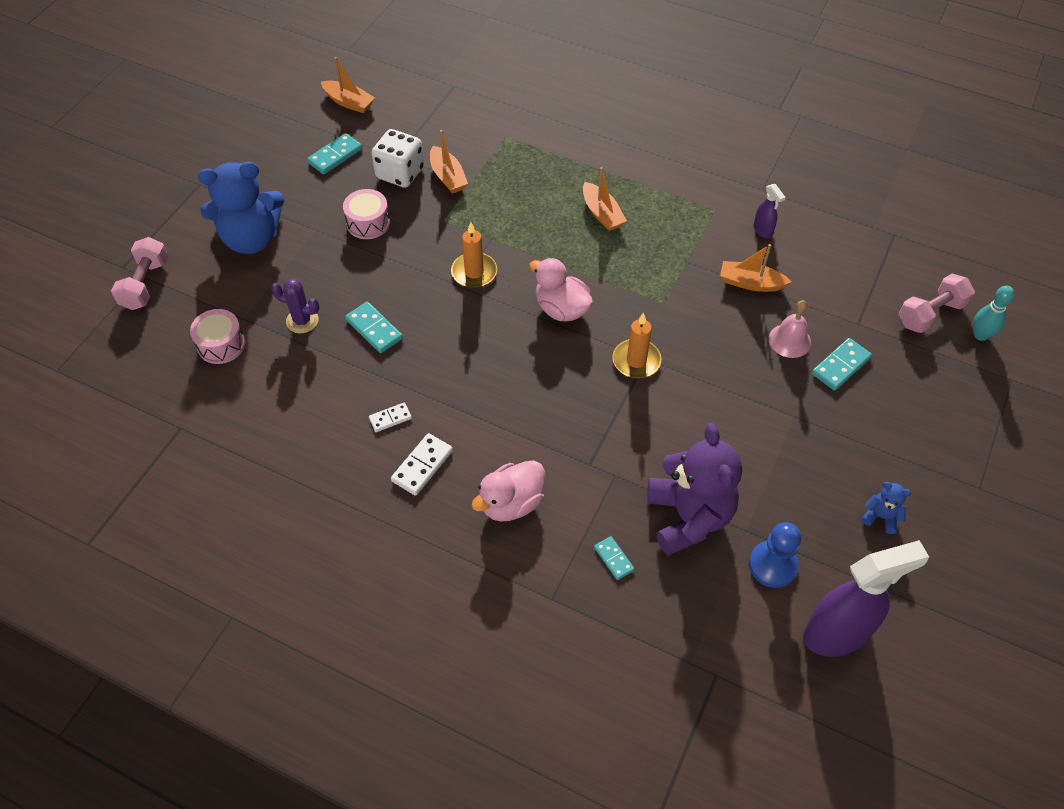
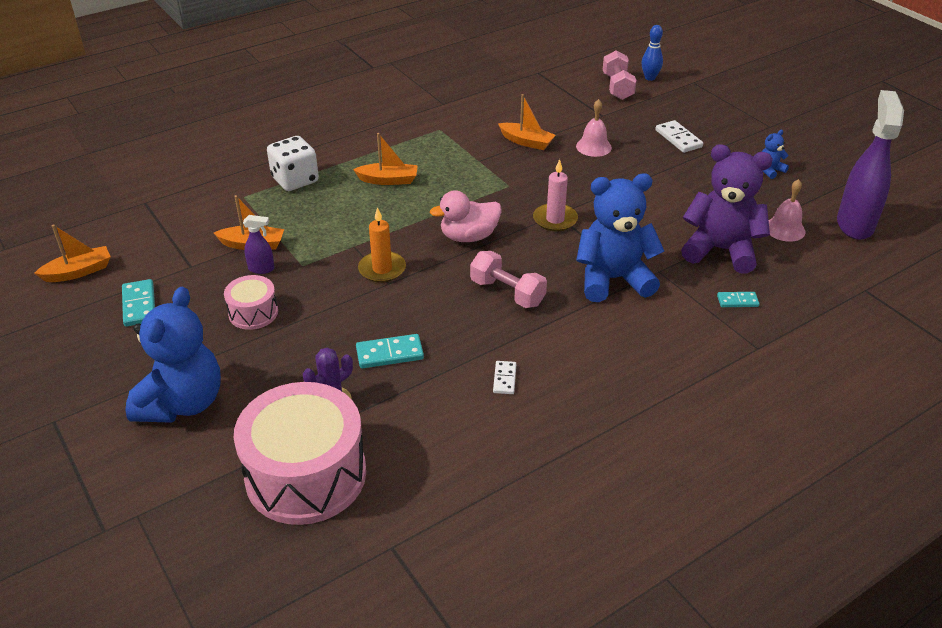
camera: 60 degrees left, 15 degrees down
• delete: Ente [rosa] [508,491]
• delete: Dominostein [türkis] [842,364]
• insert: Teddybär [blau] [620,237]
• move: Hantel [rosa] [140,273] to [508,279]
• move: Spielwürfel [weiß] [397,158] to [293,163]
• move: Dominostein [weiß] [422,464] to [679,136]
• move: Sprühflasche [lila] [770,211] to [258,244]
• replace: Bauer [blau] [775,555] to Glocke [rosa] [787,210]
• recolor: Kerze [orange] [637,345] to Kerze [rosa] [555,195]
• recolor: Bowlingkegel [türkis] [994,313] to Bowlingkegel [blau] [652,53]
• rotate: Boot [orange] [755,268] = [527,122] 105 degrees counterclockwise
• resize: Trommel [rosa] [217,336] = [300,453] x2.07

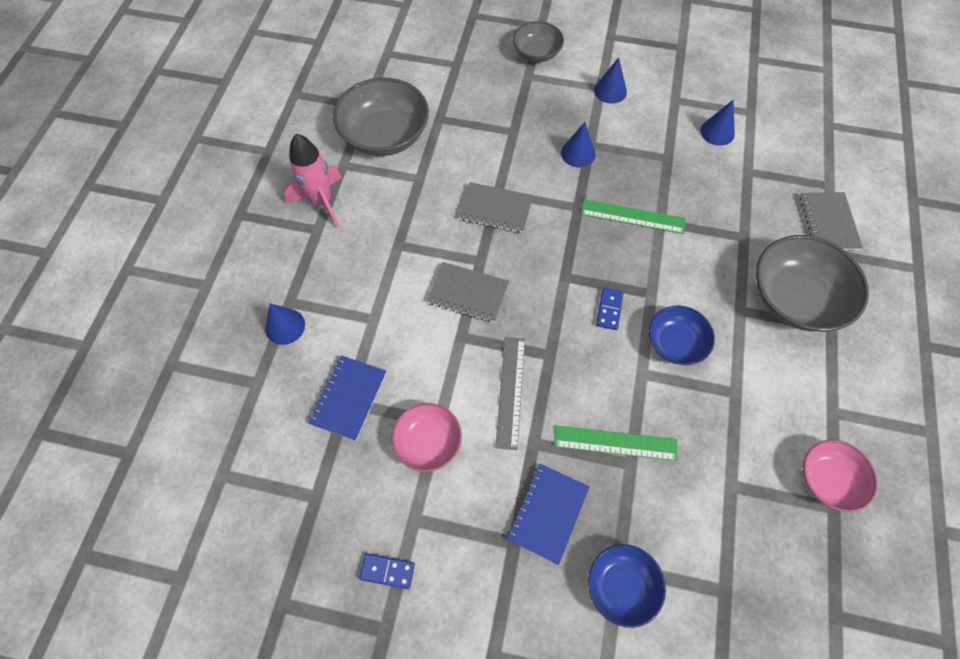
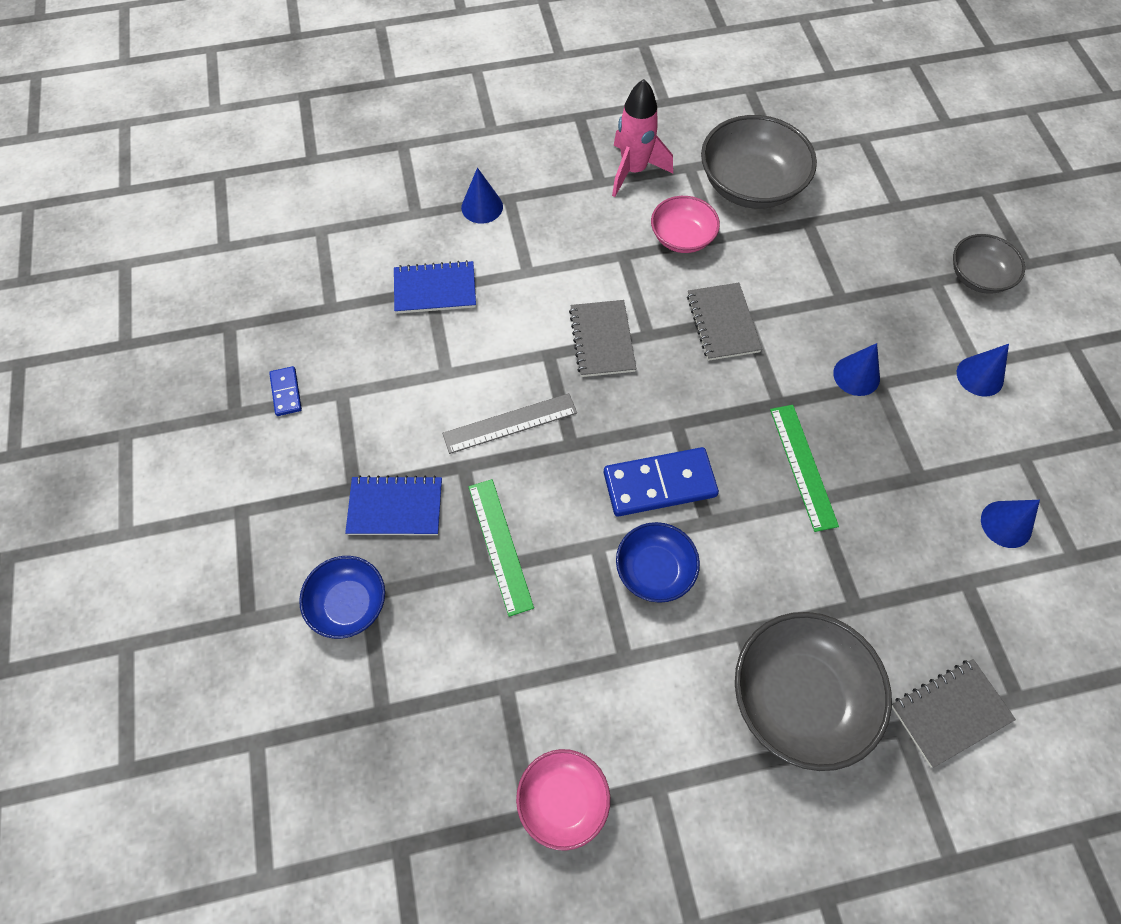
camera: 65 degrees right, 0 degrees up
• move: Schüssel [rosa] [426,437] to [685,224]
• resize: Dominostein [blau] [610,309] = [661,482] x1.97

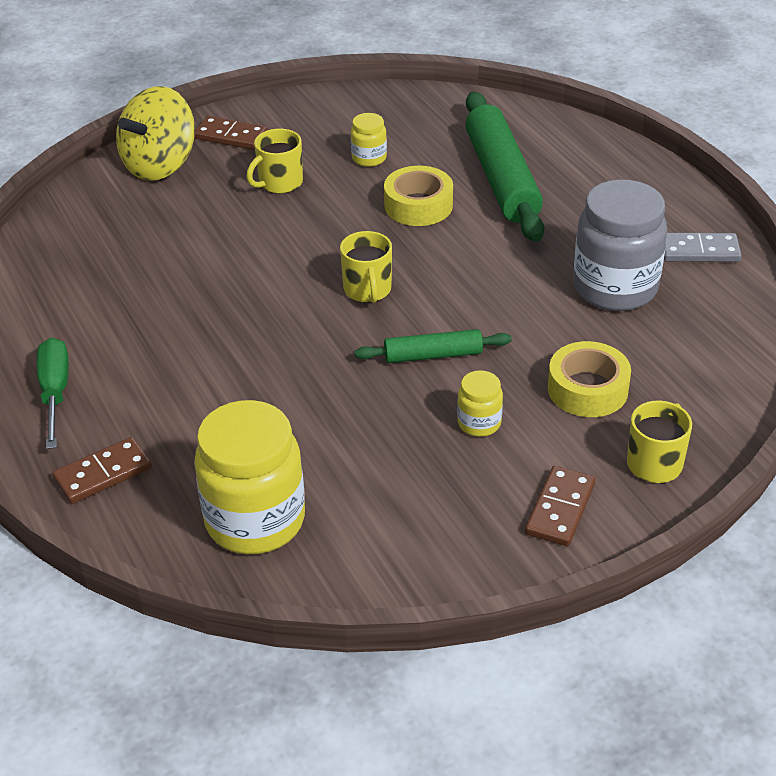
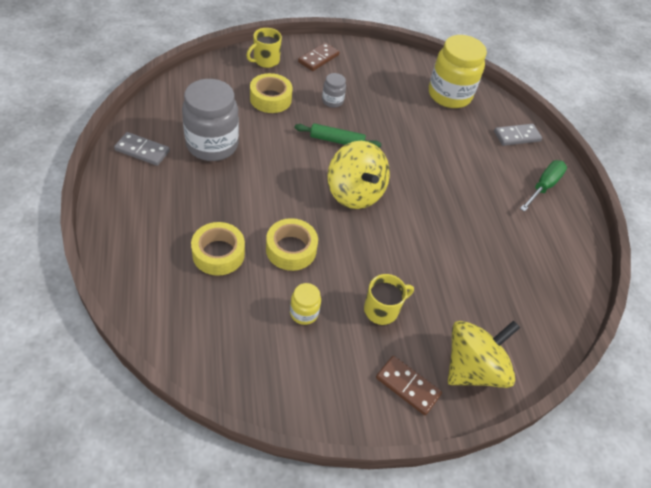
camera: 170 degrees left, 10 degrees up
• replace: Tasse [gelb] [366,267] to Kreisel [gelb] [359,175]
• replace: Nudelholz [grün] [504,167] to Klebeband [gelb] [218,249]
• recolor: Dominostein [braun] [102,470] to Dominostein [grau] [518,135]
• recolor: Einmachglas [gelb] [480,403] to Einmachglas [grau] [334,90]
• rotate: Schraubenzieher [grün] [53,393] = [543,186] 150 degrees counterclockwise

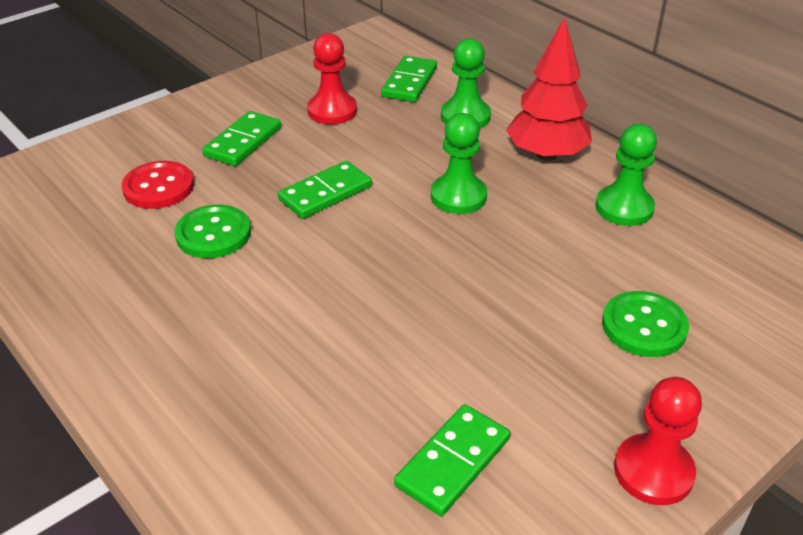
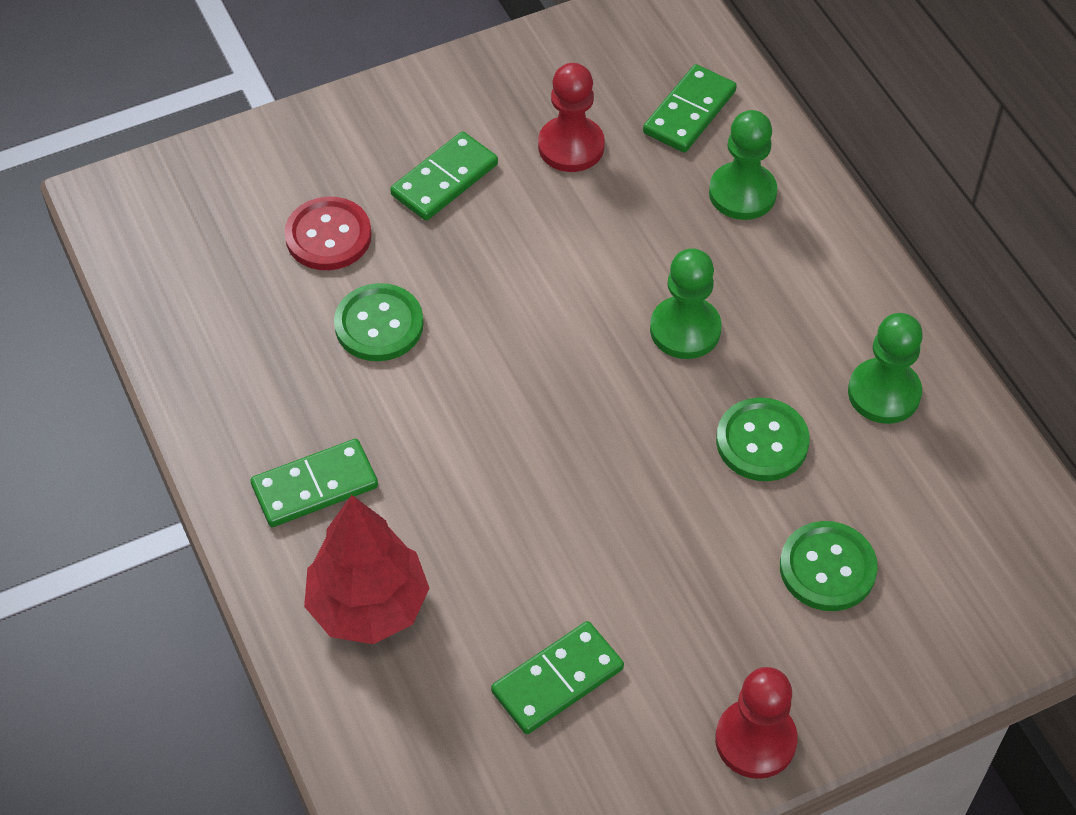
camera: 15 degrees right, 15 degrees up
• insert: Knopf [grün] [763,439]
• move: Dominostein [grün] [325,190] to [314,483]
• move: Baum [rot] [549,89] to [366,569]

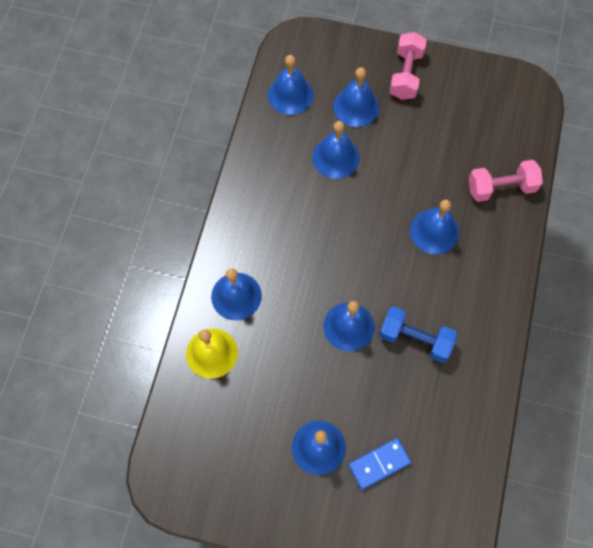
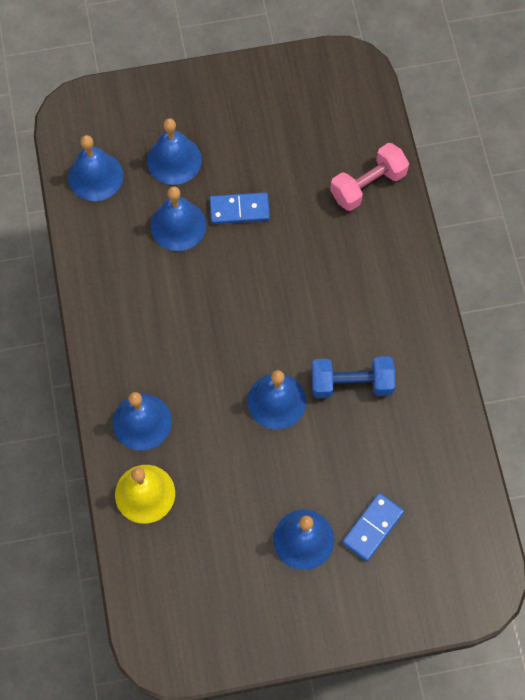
camera: 25 degrees left, 0 degrees up
• delete: Hantel [rosa] [408,66]
• delete: Glocke [blau] [434,226]
• insert: Dominostein [blau] [240,208]

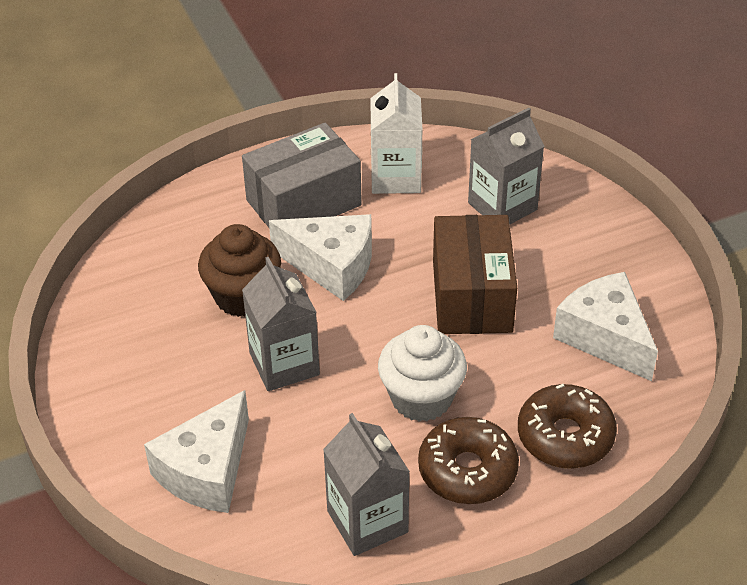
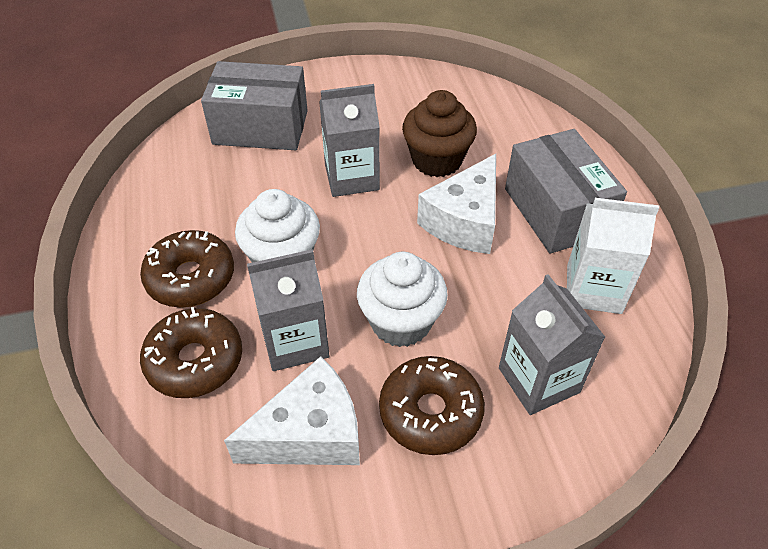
camera: 100 degrees right, 5 degrees up
• insert: Donut [braun] [432,405]
• move: Getränkekarton [grau] [366,484] to [288,310]
• replace: Käse [weiß] [196,451] to Schachtel [grau] [254,105]
• replace: Schachtel [braun] [475,274] to Muffin [weiß] [402,299]

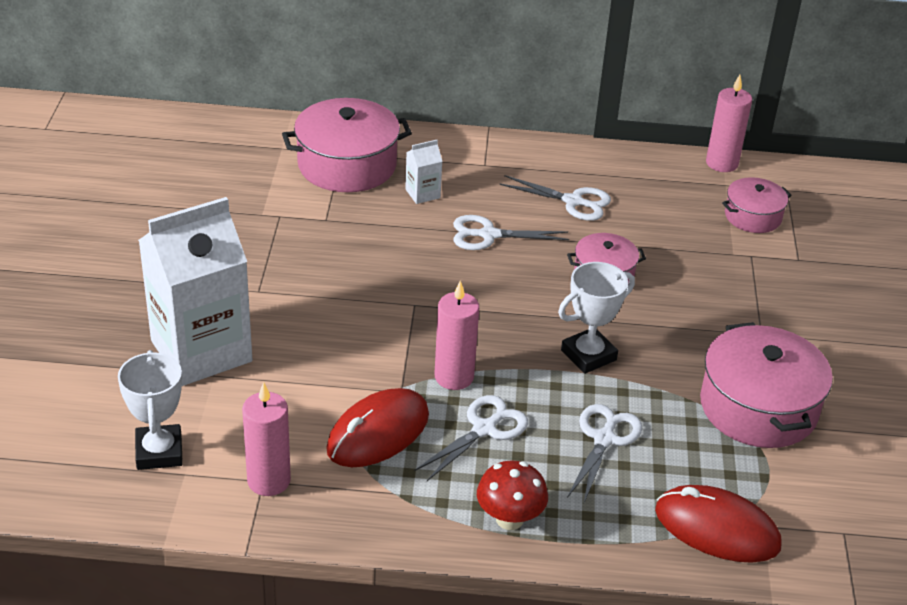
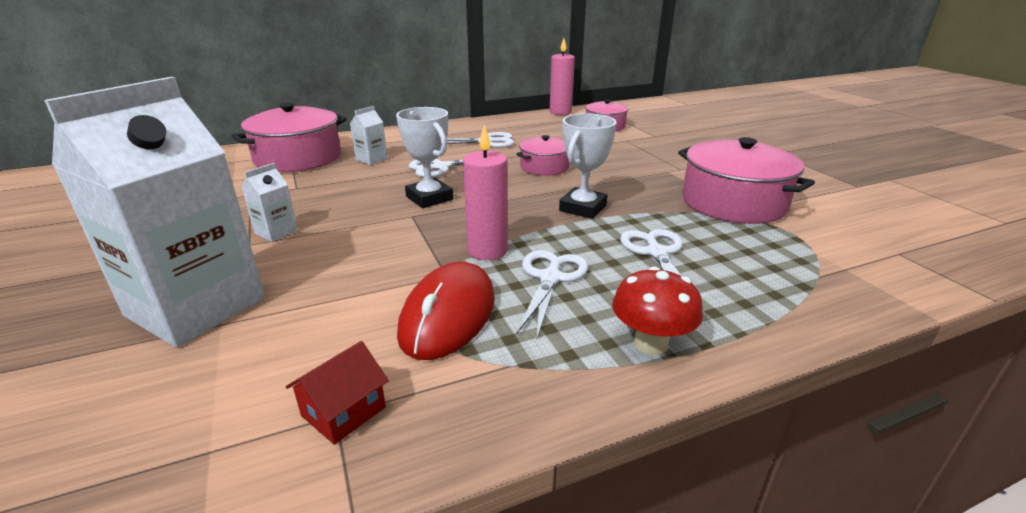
camera: 25 degrees left, 10 degrees down
• delete: Computermaus [rot] [718,524]
• insert: Getränkekarton [weiß] [269,202]
• move: Pokal [weiß] [150,410] to [424,157]
• replace: Kerze [rosa] [266,439] to Haus [rot] [337,393]

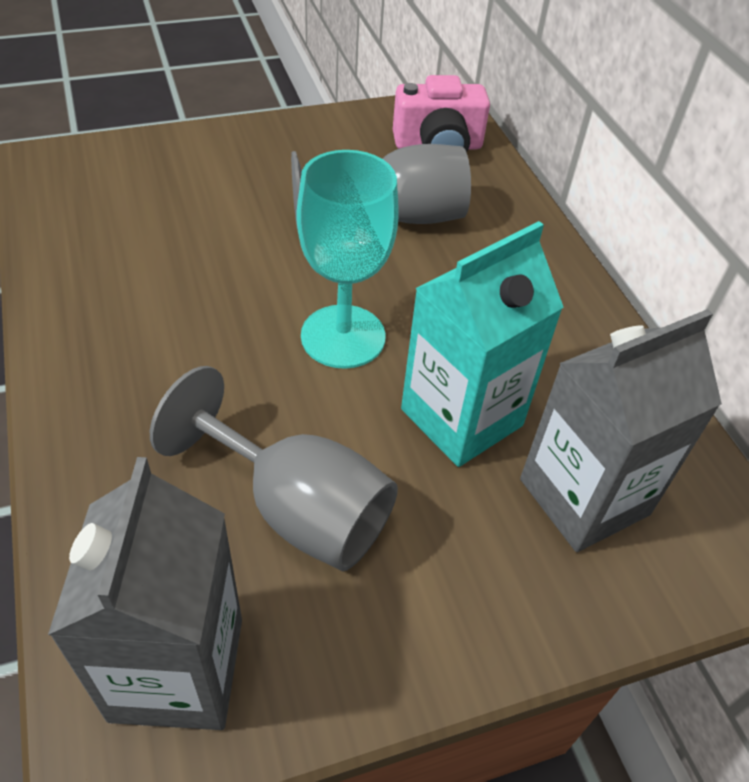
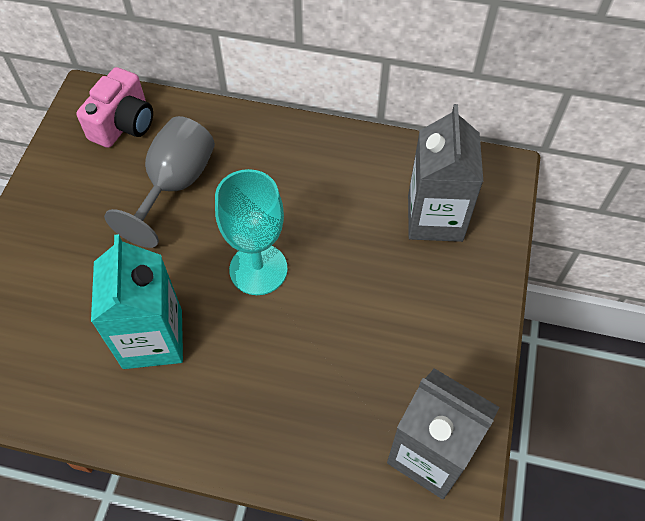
camera: 55 degrees left, 10 degrees up
• delete: Kelch [grau] [274,468]
• move: Getränkekarton [türkis] [482,344] to [137,301]

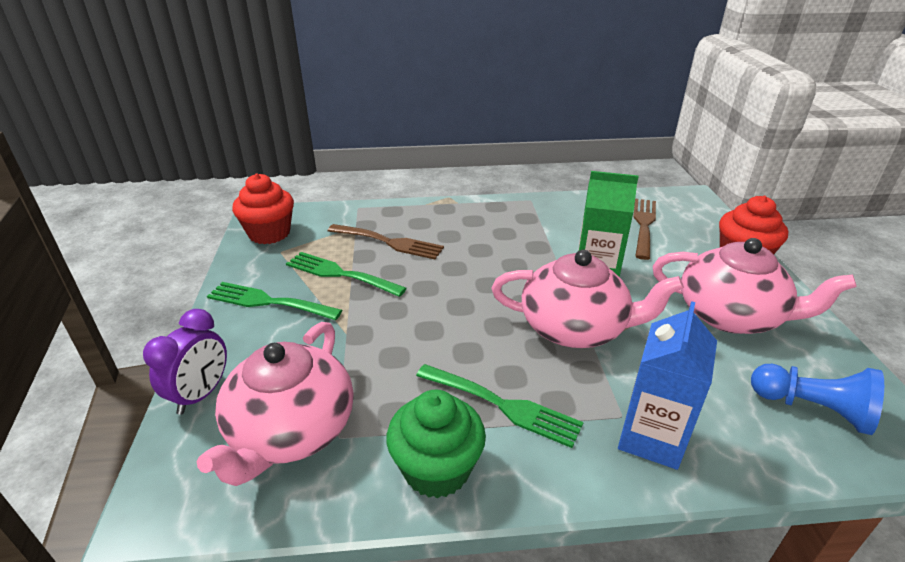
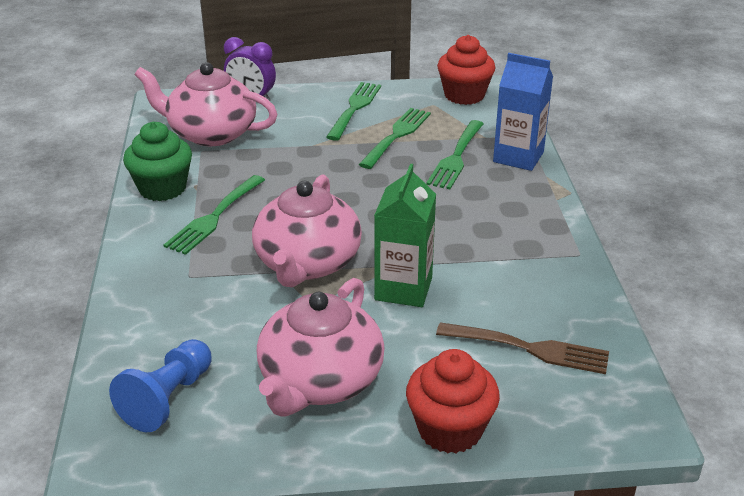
camera: 90 degrees right, 0 degrees up
• move: Getränkekarton [blau] [667,385] to [523,112]
• recolor: Gabel [braun] [385,241] to Gabel [grün] [455,154]

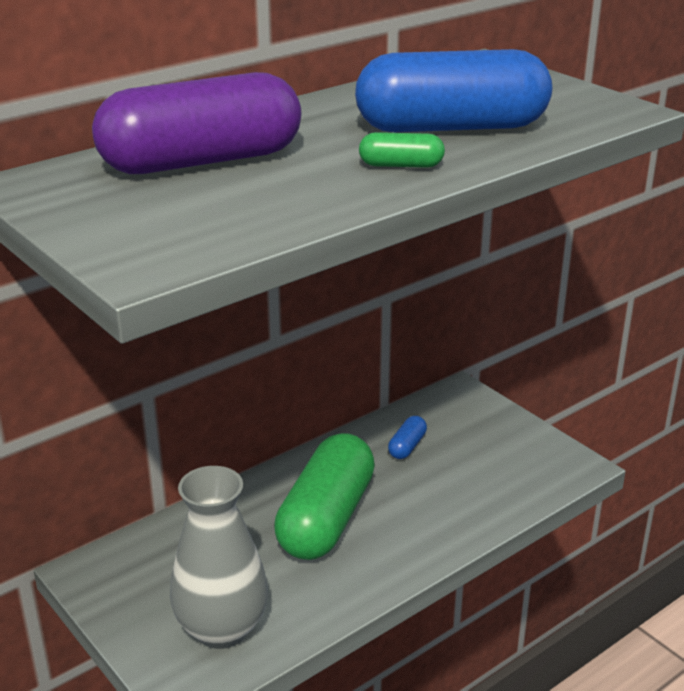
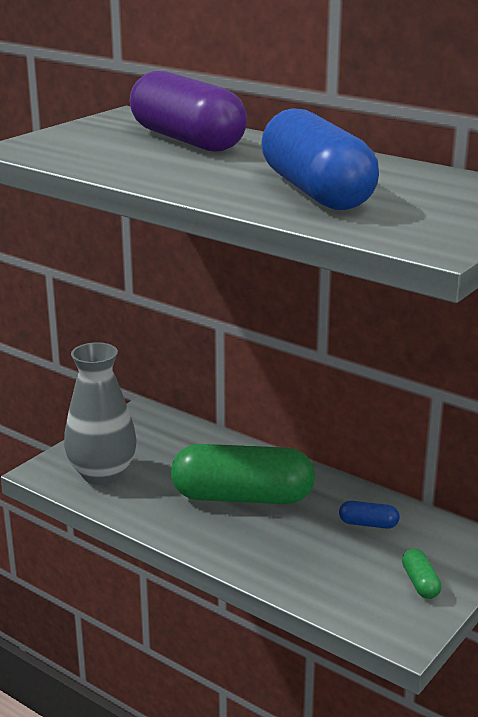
camera: 75 degrees right, 5 degrees down
• move: Kapsel [grün] [402,150] to [422,573]

